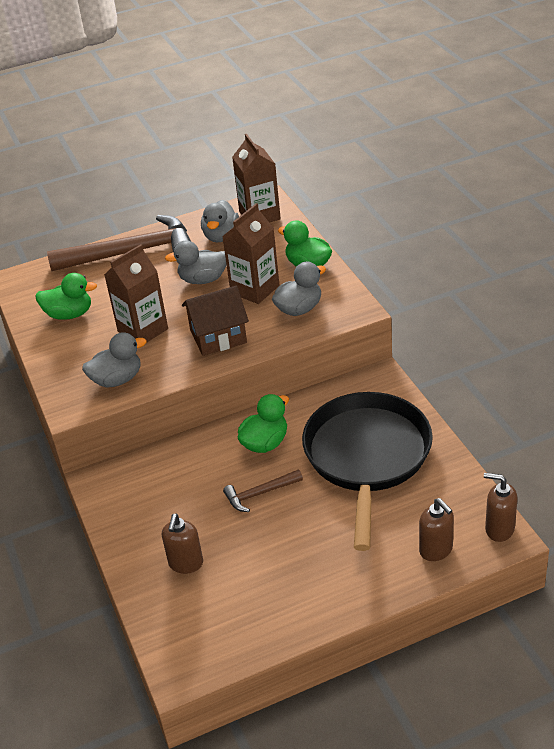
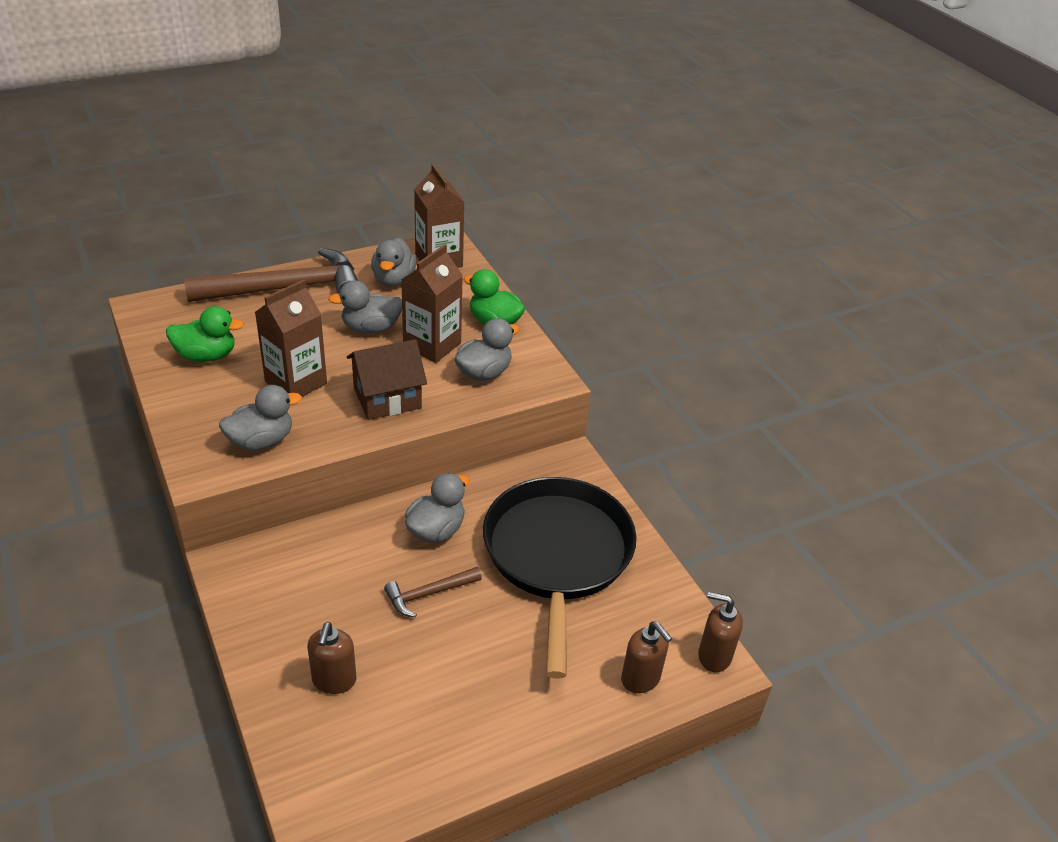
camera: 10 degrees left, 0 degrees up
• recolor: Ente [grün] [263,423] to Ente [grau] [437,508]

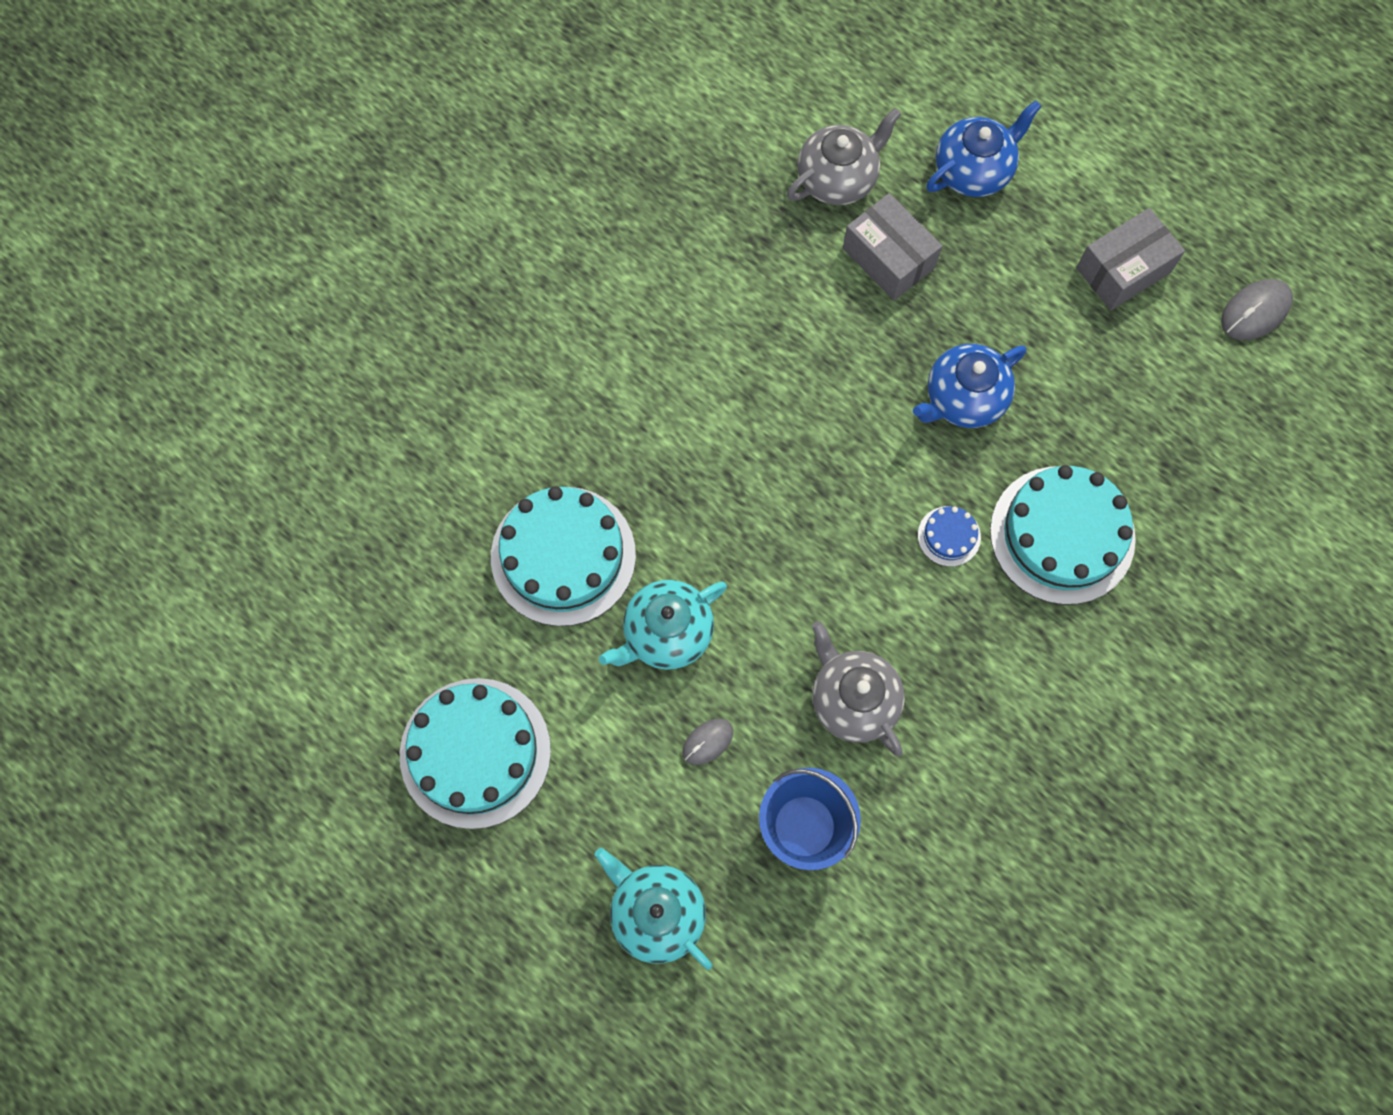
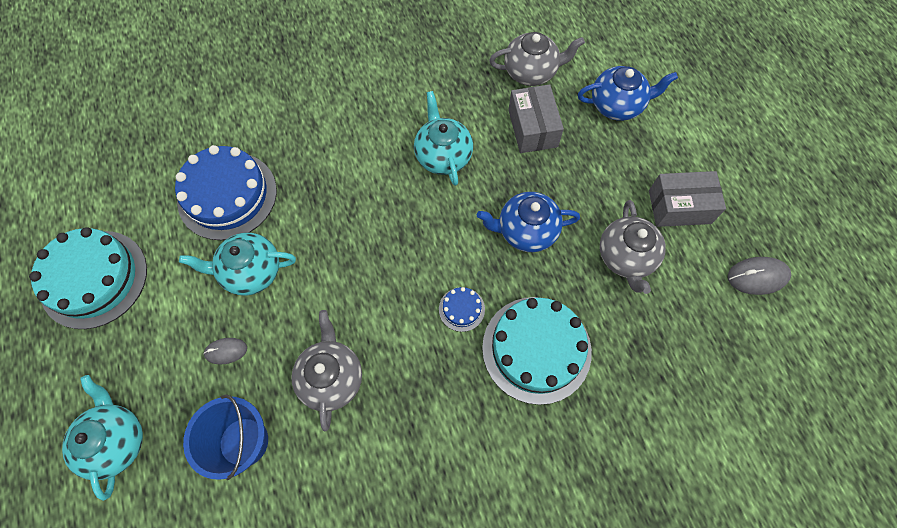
camera: 30 degrees right, 5 degrees down
• insert: Teekanne [türkis] [443,138]
• insert: Teekanne [grau] [633,247]
• recolor: Kuchen [türkis] [563,556] to Kuchen [blau] [226,192]

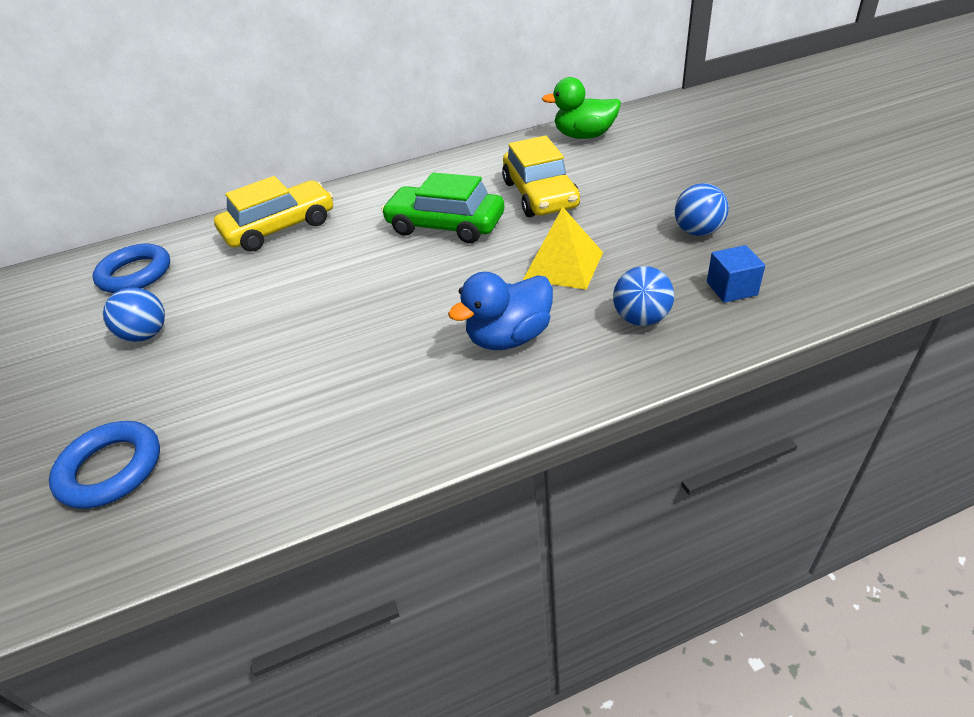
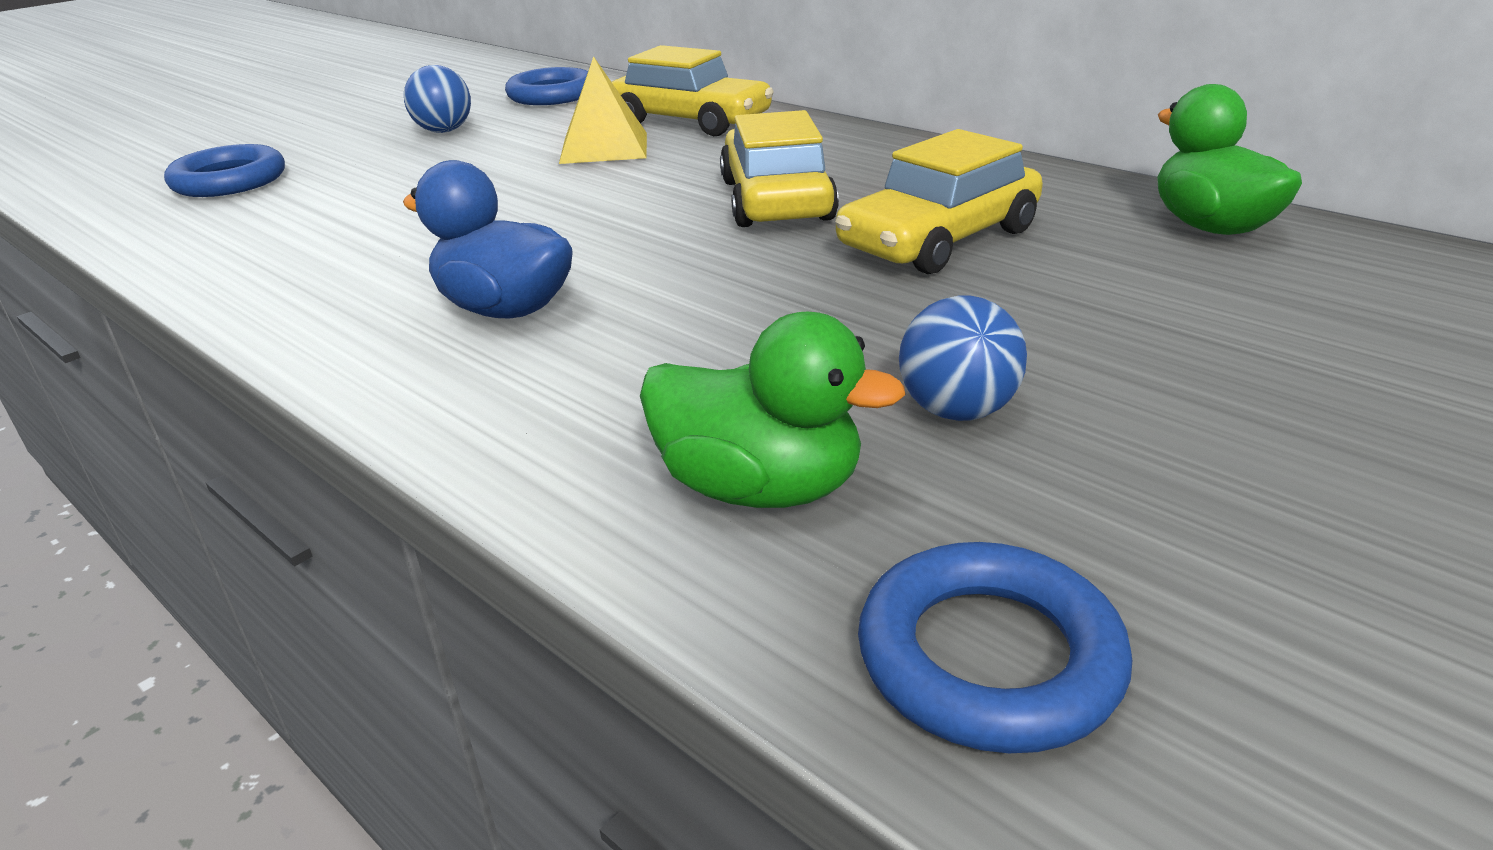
camera: 60 degrees right, 10 degrees down
• delete: Ball [blau] [643,296]
• insert: Ring [blau] [995,647]
• move: Pyramide [gelb] [563,248] to [603,110]
• replace: Kubus [blau] [736,274] to Ente [grün] [772,410]
• recolor: Auto [grün] [442,208] to Auto [gelb] [779,168]

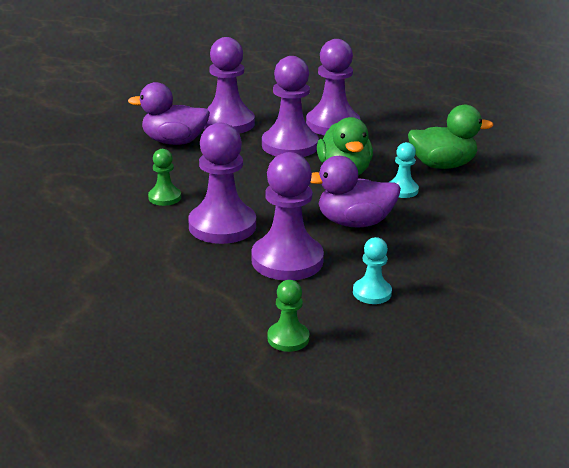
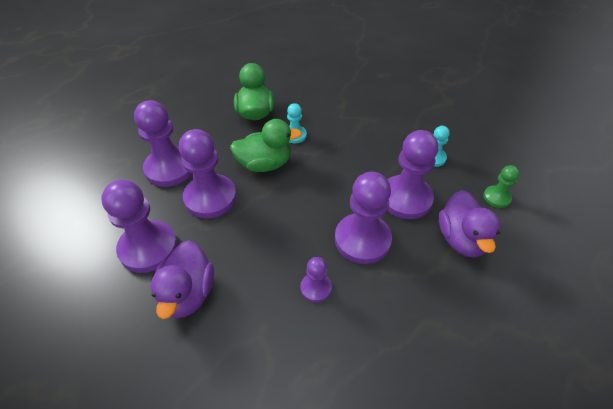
camera: 90 degrees left, 20 degrees up
• move: Ente [lila] [355,191] to [469,224]
• recolor: Bauer [grün] [164,177] to Bauer [lila] [316,280]

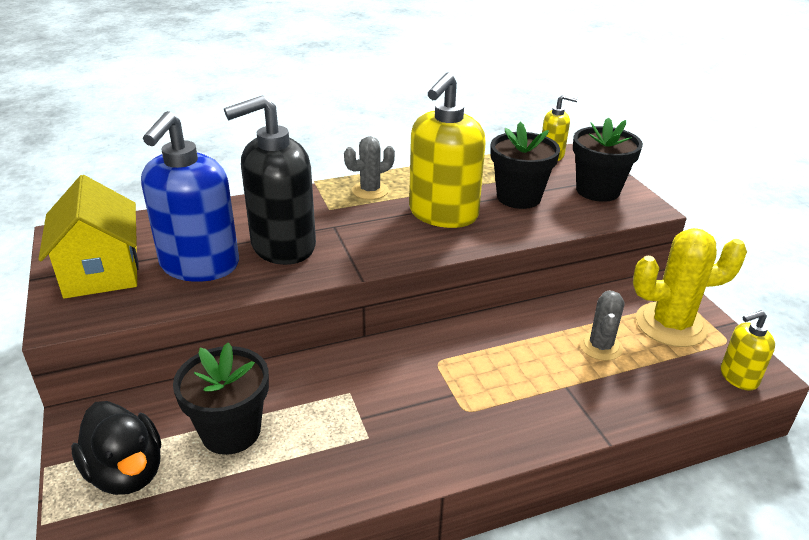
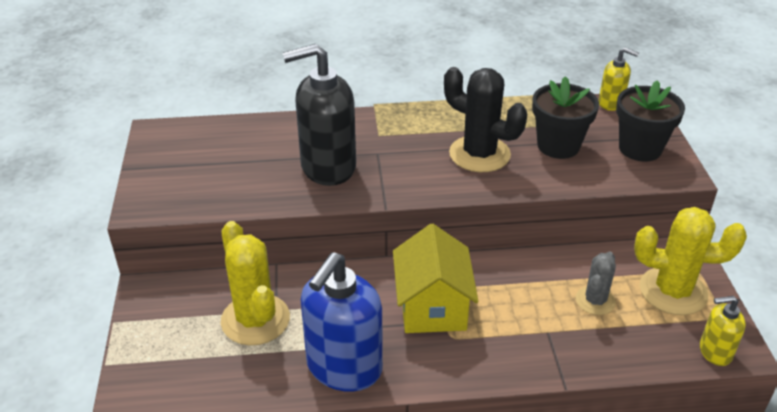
camera: 15 degrees right, 5 degrees up
• delete: Ente [schwarz] [116,448]
• delete: Kaktus [grau] [369,168]
• move: Haus [gelb] [88,237] to [436,278]
• move: Seifenspender [blau] [190,196] to [341,322]
• replace: Blumentopf [schwarz] [221,398] to Kaktus [gelb] [255,283]
• replace: Seifenspender [gelb] [447,150] to Kaktus [schwarz] [485,119]

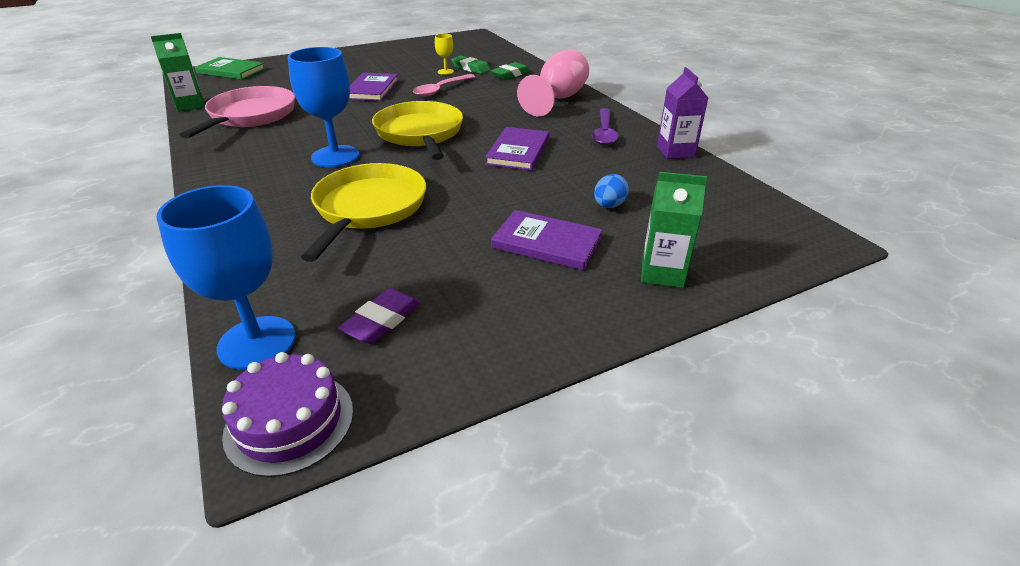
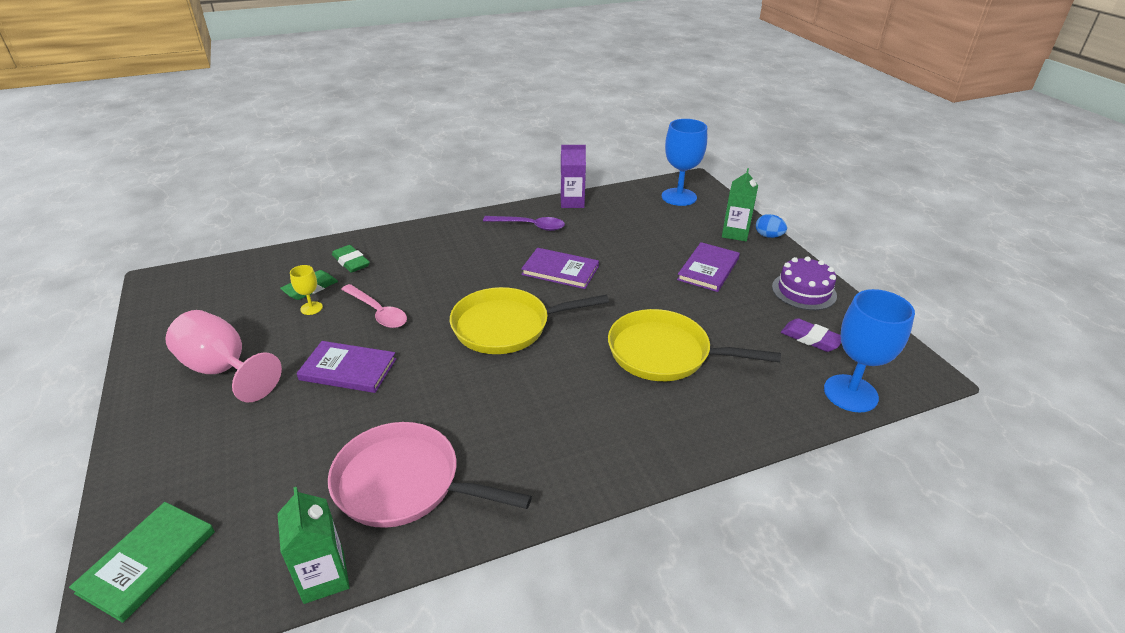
camera: 85 degrees left, 0 degrees up
• move: Kuchen [lila] [287,414] to [804,283]
• move: Kelch [blau] [323,107] to [684,162]
• move: Kelch [rosa] [553,82] to [223,356]
• move: Ei [blau] [611,191] to [771,226]

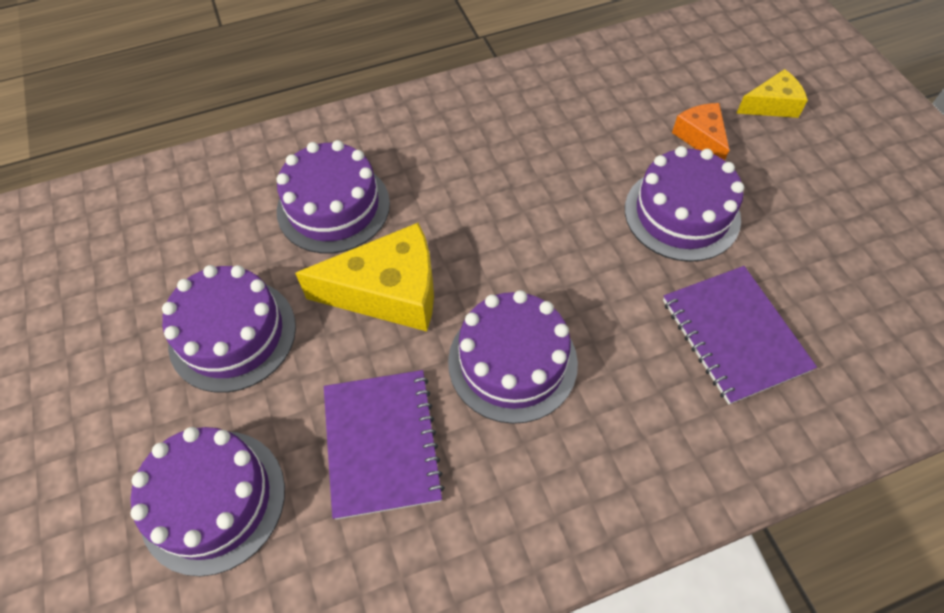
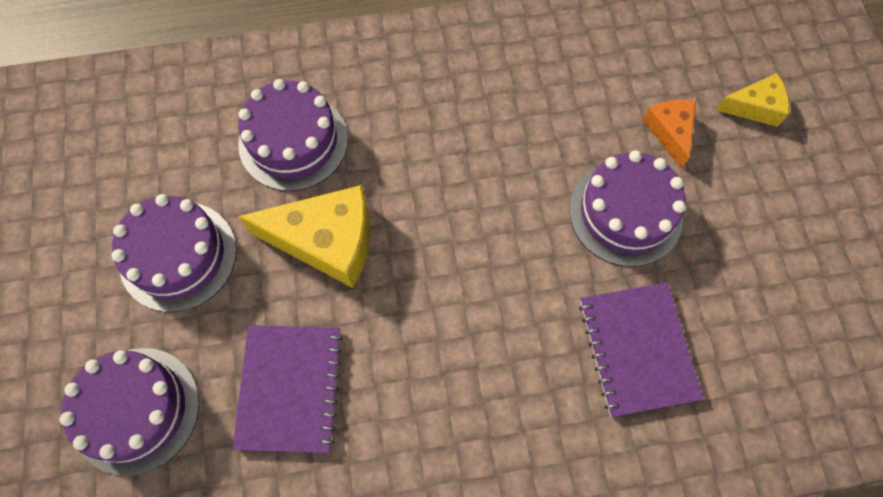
camera: 10 degrees right, 10 degrees up
• delete: Kuchen [lila] [513,357]

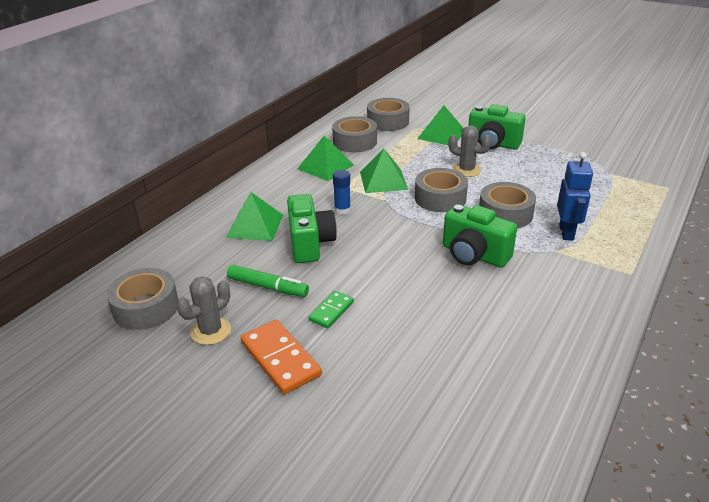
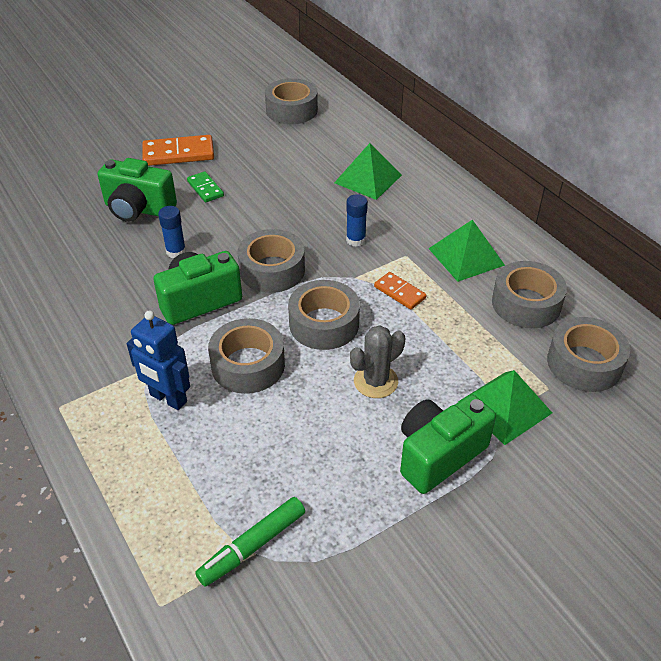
camera: 115 degrees right, 10 degrees up
• delete: Kaktus [grau] [203,310]
• insert: Klebestift [blau] [172,232]
• insert: Klebeband [grau] [271,261]
• move: Filzstift [grün] [268,281] to [250,541]
• move: Kamera [grün] [312,228] to [137,190]
• replace: Pyramide [grün] [384,171] to Dominostein [orange] [400,291]

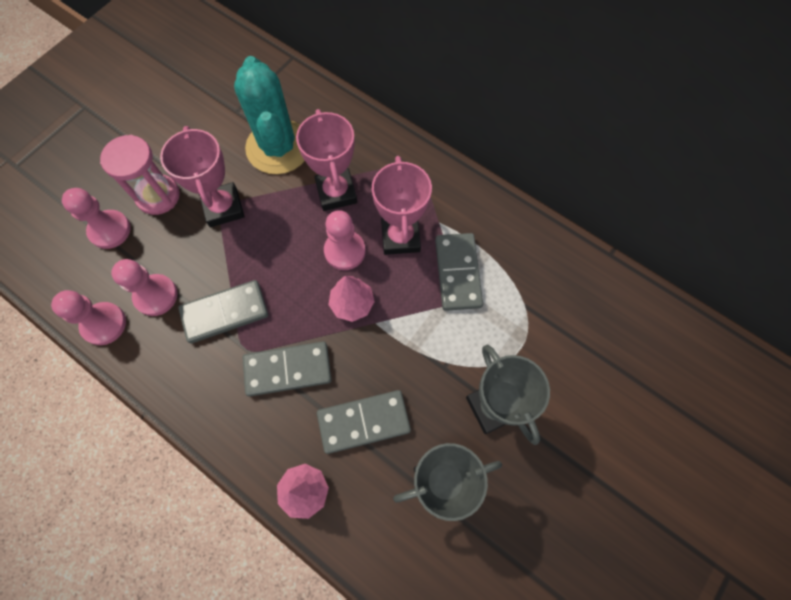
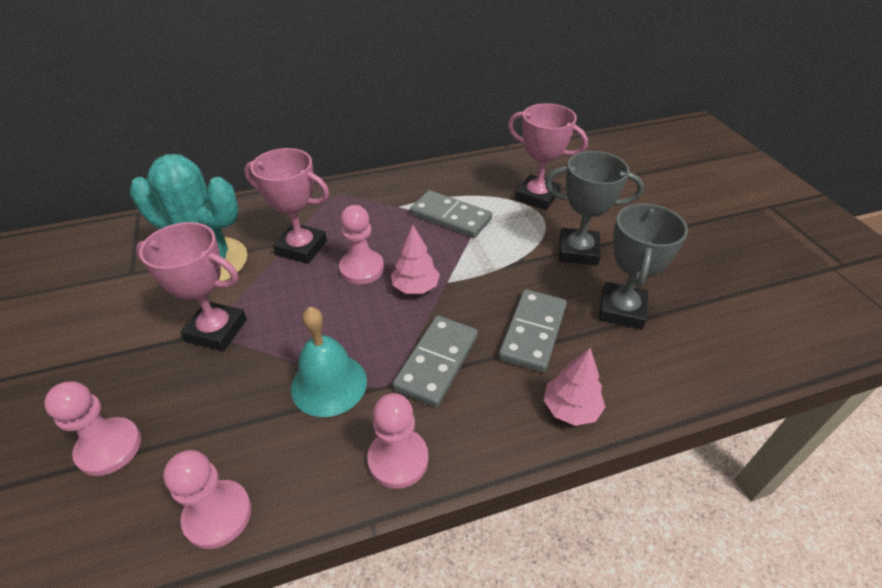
camera: 55 degrees left, 25 degrees down
• delete: Sanduhr [rosa] [140,175]
• move: Bauer [rosa] [144,287] to [397,441]
• move: Pokal [rosa] [402,205] to [548,156]
• replace: Dominostein [grau] [223,311] to Glocke [türkis] [329,362]

